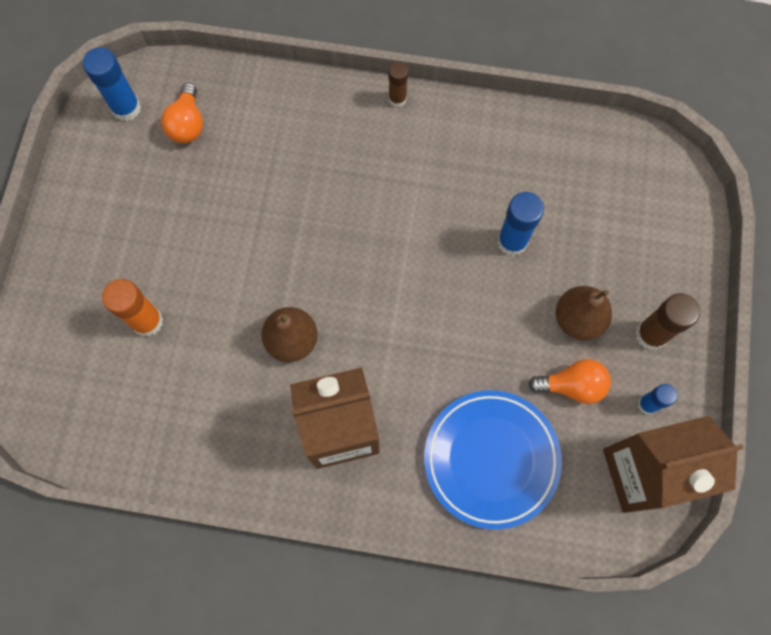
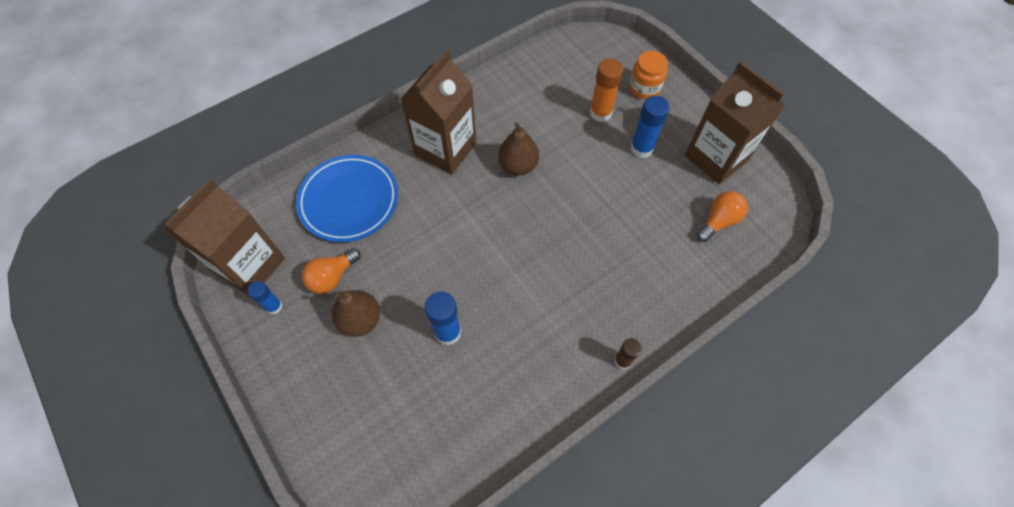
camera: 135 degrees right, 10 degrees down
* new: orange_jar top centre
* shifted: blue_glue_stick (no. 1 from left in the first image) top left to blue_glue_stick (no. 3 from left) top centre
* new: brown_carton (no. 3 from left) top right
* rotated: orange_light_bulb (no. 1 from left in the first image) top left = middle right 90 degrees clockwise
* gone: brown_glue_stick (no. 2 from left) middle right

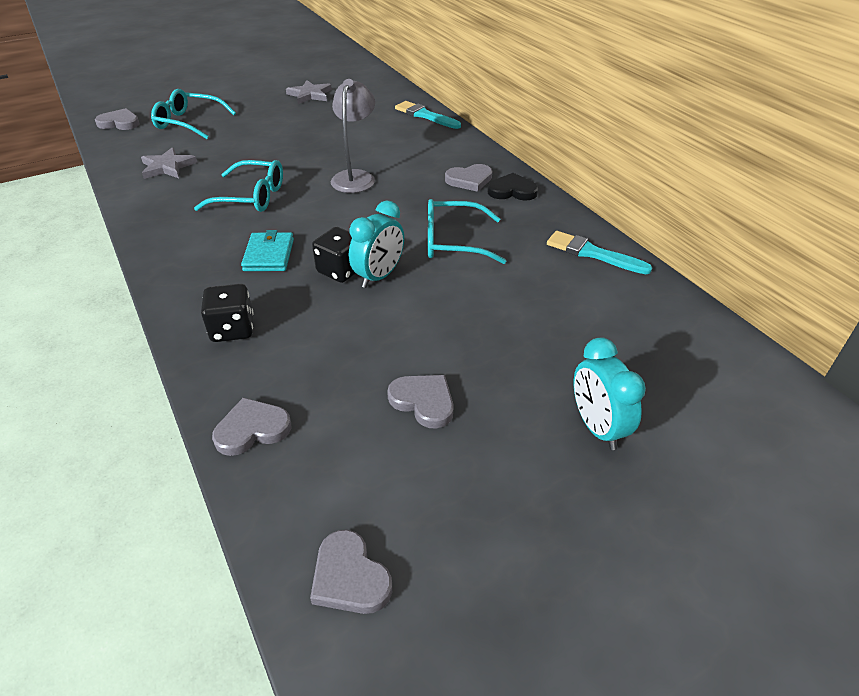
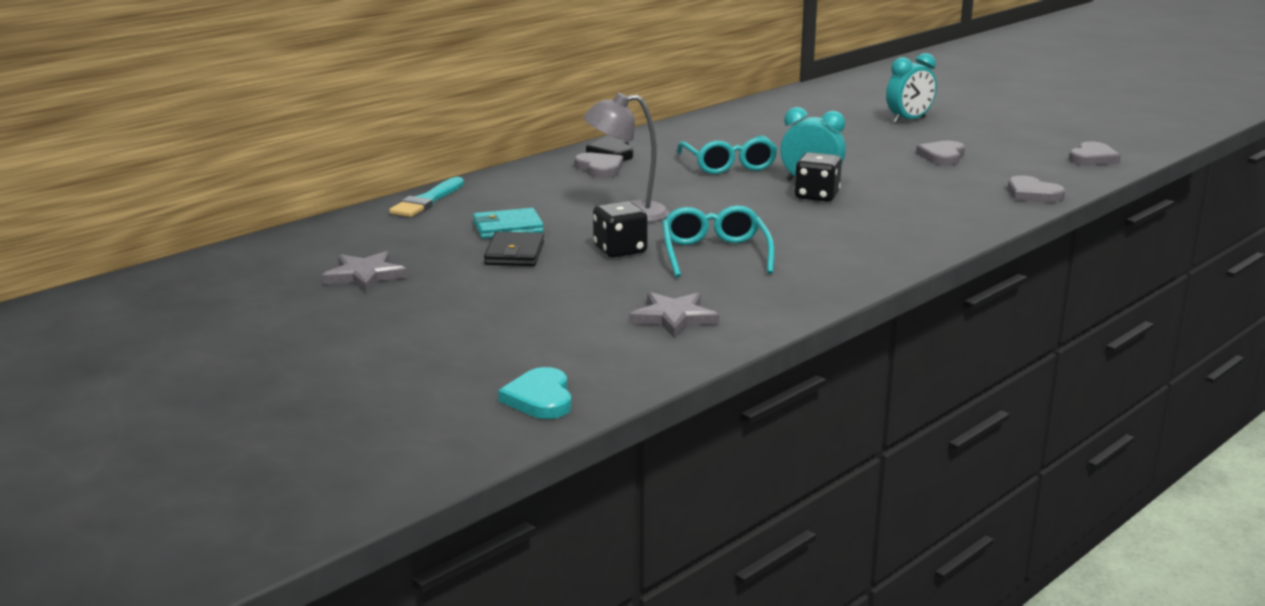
camera: 105 degrees left, 20 degrees down
* shifted: turquoise_wallet middle left to centre
* new: black_wallet centre
* repainted: grey_heart (no. 1 from left) top left to turquoise_heart centre
* shifted: black_dice (no. 1 from left) middle left to centre
* gone: turquoise_glasses (no. 1 from left) top left
* gone: turquoise_brush (no. 2 from left) middle right

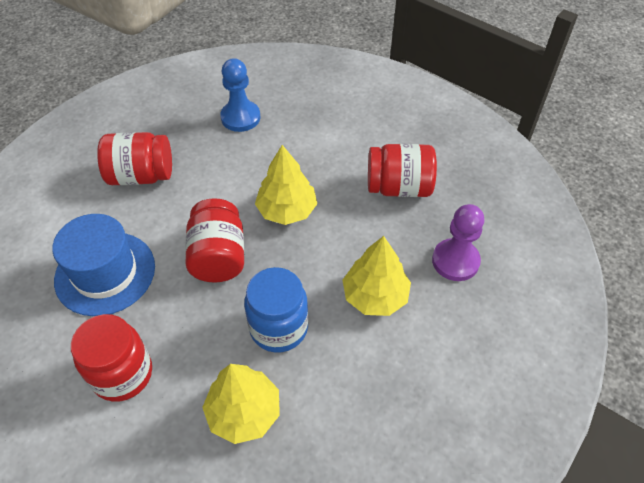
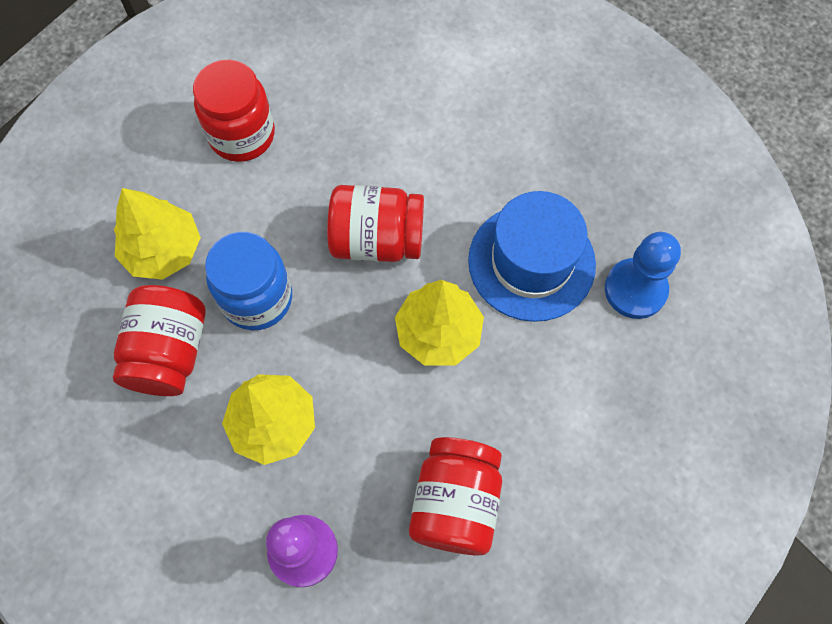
camera: 100 degrees right, 15 degrees up
* shifted: red_jar (no. 2 from left in the first image) top left to red_jar (no. 1 from left) middle left
* shifted: blue_hat middle left to centre

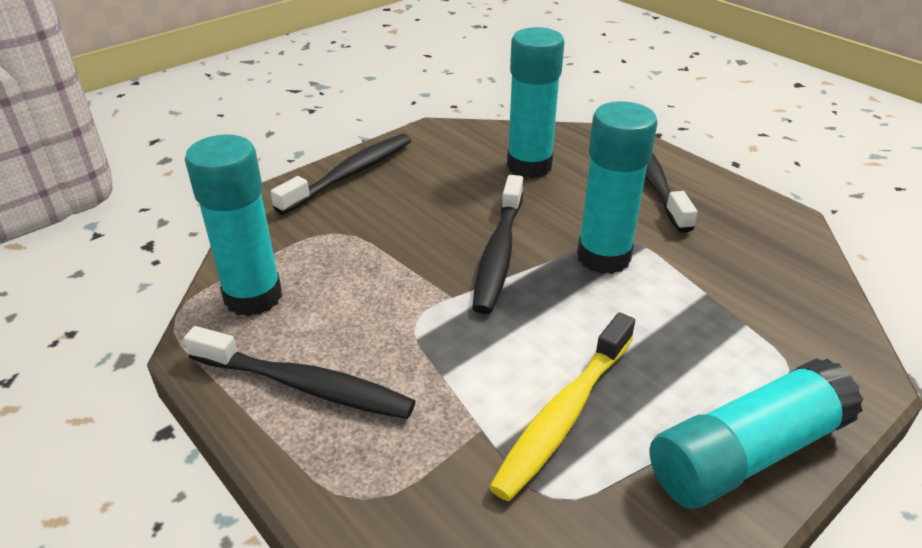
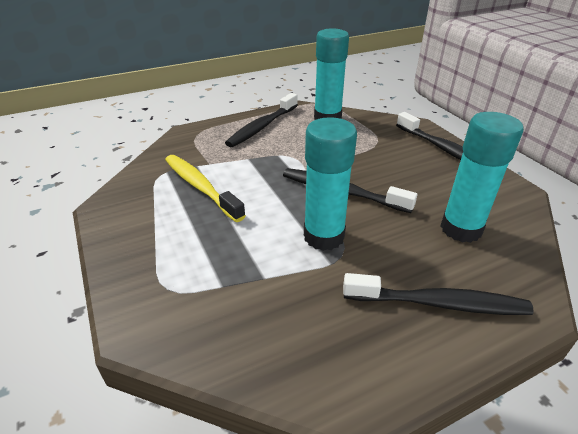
camera: 105 degrees right, 0 degrees up
* gone: turquoise_glue_stick (no. 4 from left) bottom right

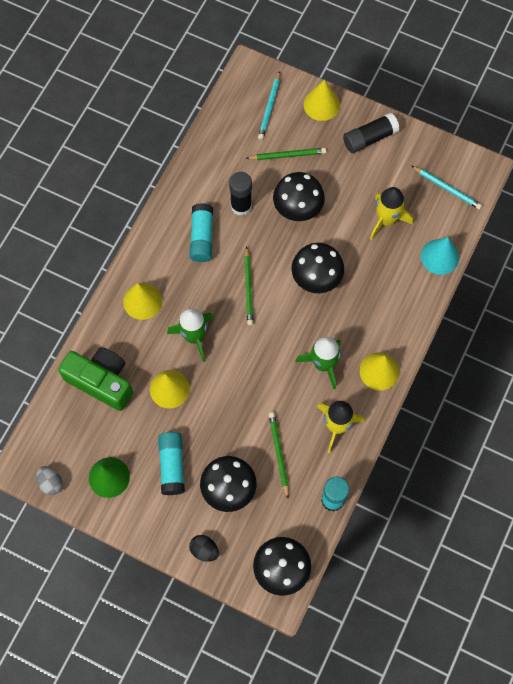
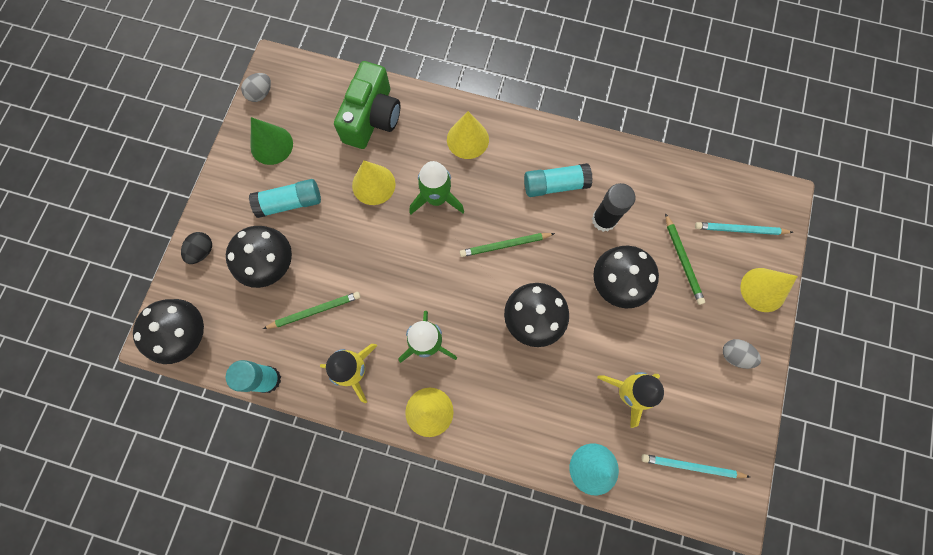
camera: 80 degrees right, 5 degrees up
* rotated: turquoise_pencil (no. 2 from left in the first image) top right = bottom right 75 degrees clockwise
* swapped: black_glue_stick (no. 2 from left) top right to grey_egg (no. 2 from left) middle right

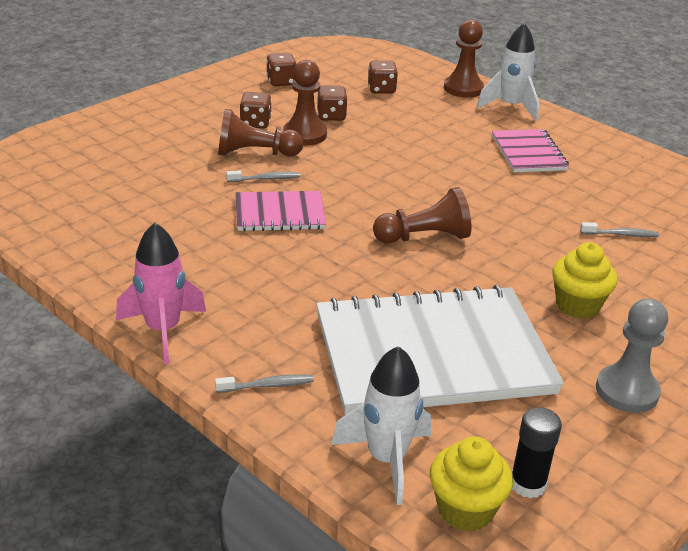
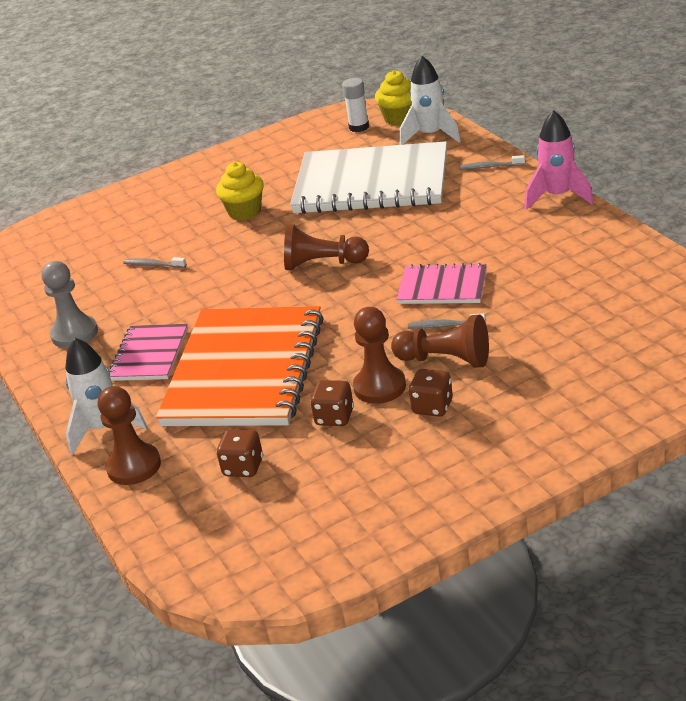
camera: 155 degrees left, 0 degrees up
* shifted: grey_pawn middle right to middle left
* new: orange_notebook centre
* repainted: black_glue_stick bottom right to white_glue_stick top centre
* gone: brown_dice (no. 2 from left) top centre

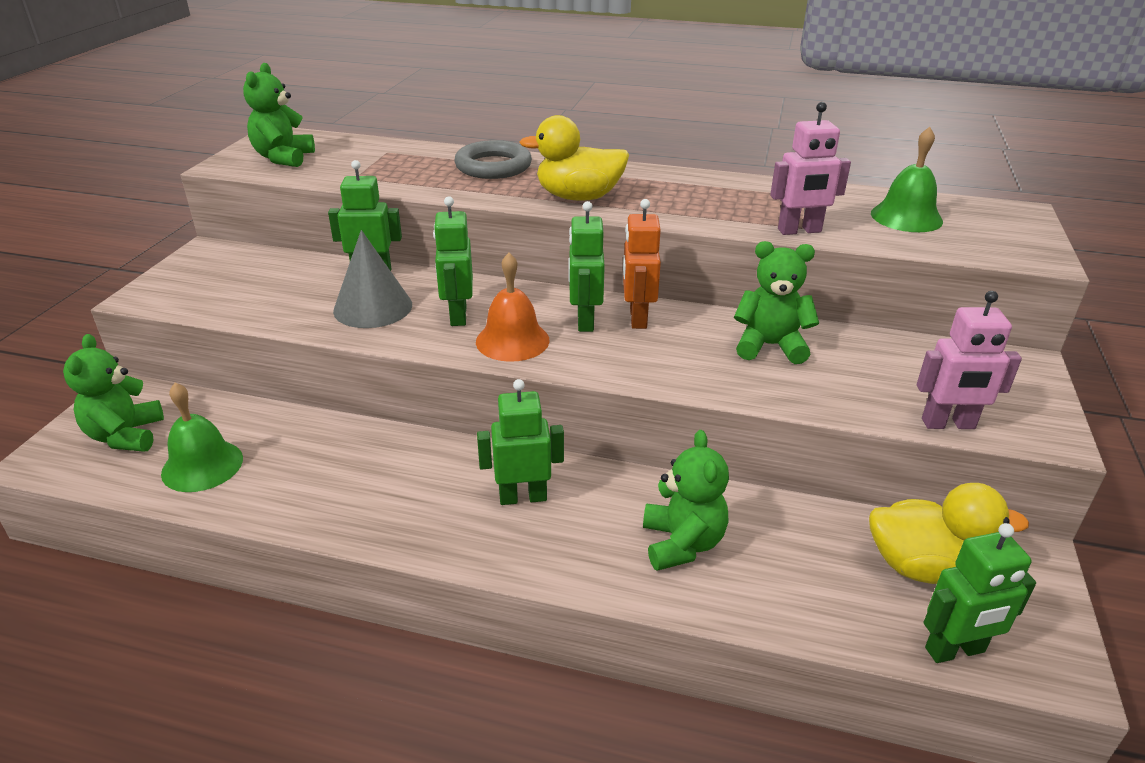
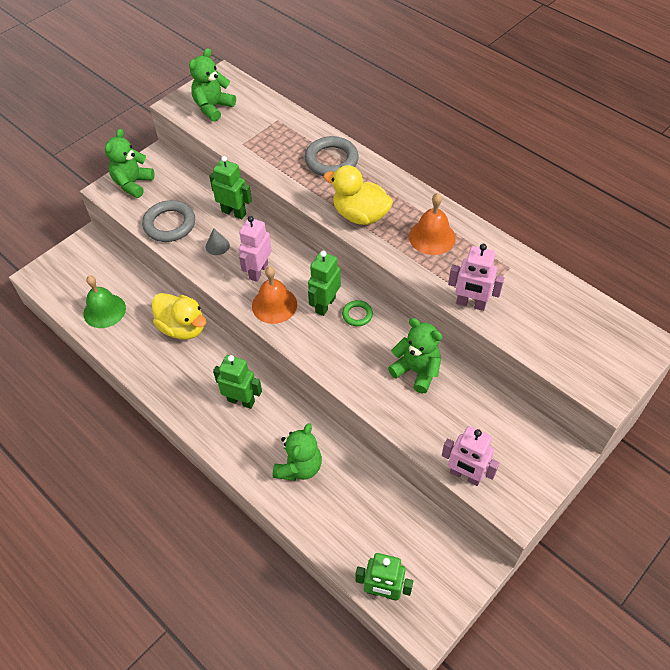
camera: 30 degrees right, 20 degrees up
* shifted: green_teddy_bear (no. 1 from left) middle left to top left
* new: grey_ring (no. 1 from left) top left
* shifted: yellow_duck (no. 2 from left in the first image) bottom right to yellow_duck (no. 1 from left) middle left
* scaled: grey_cone middle left = middle left x0.50
* repainted: green_robot (no. 2 from left) centre to pink_robot (no. 1 from left) centre
* swapped: orange_robot centre to green_ring centre
* new: orange_bell (no. 2 from left) centre
* gone: green_bell (no. 2 from left) top right

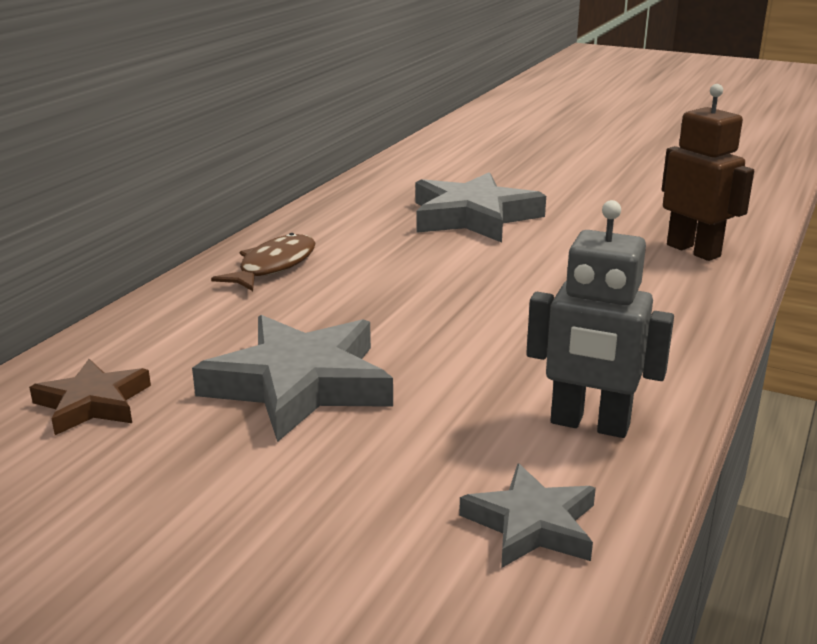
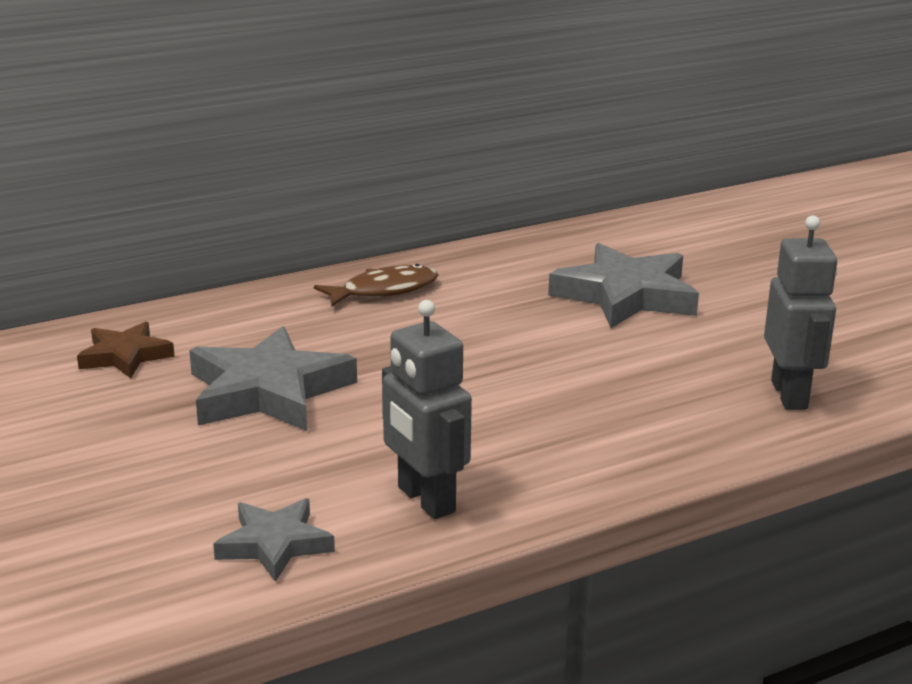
camera: 35 degrees right, 0 degrees up
* repainted: brown_robot top right to grey_robot (no. 2 from left) middle right

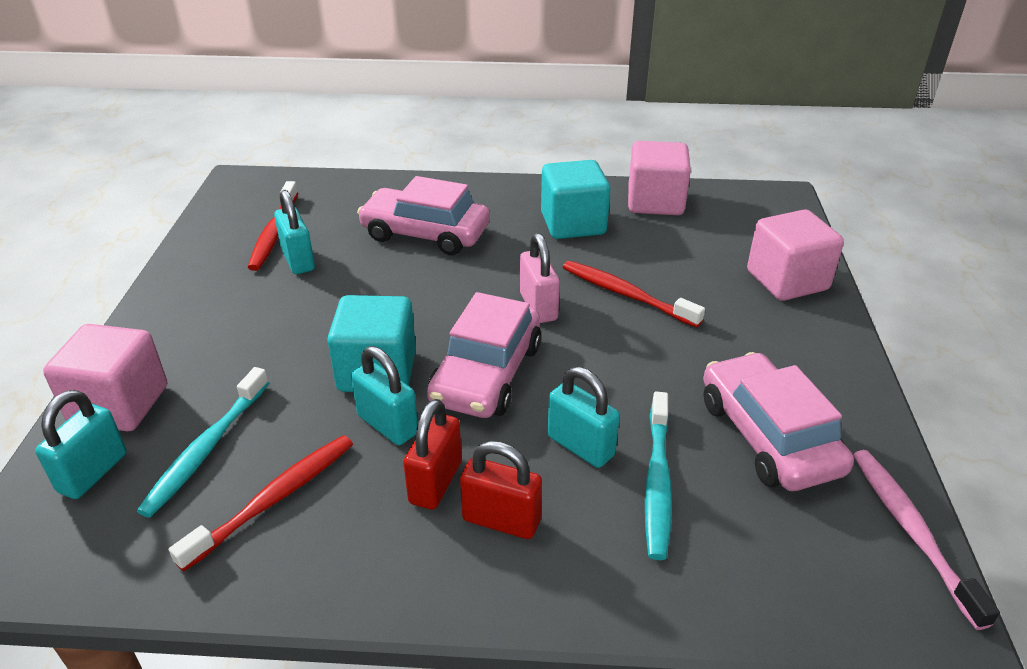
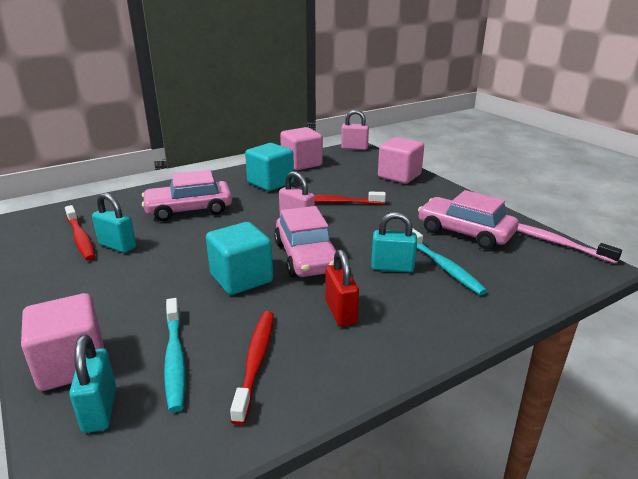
camera: 35 degrees left, 10 degrees down
* new: pink_padlock (no. 2 from left) top centre
* gone: turquoise_padlock (no. 3 from left) centre
* gone: red_padlock (no. 2 from left) bottom centre

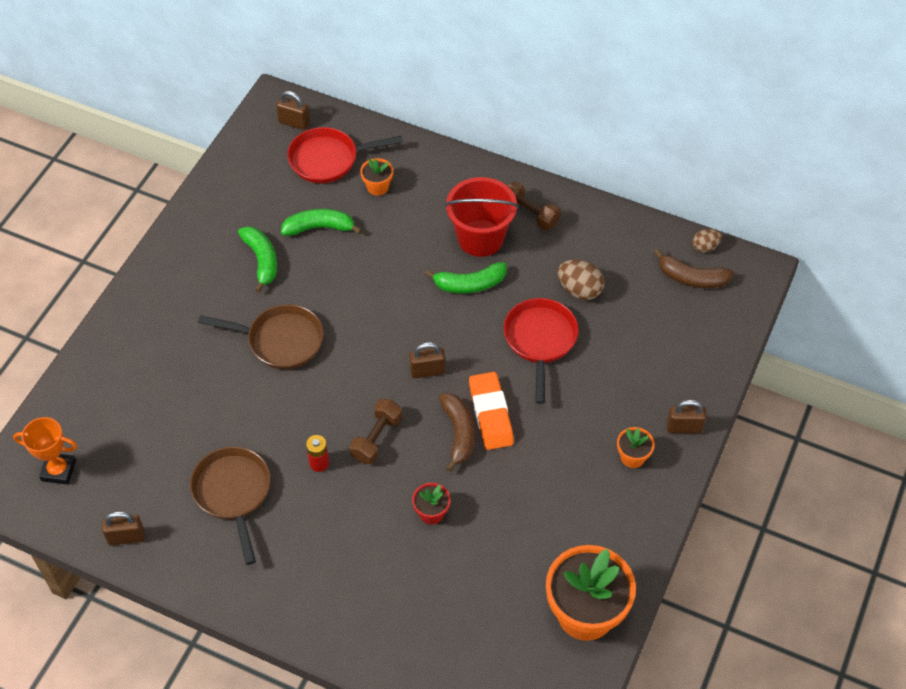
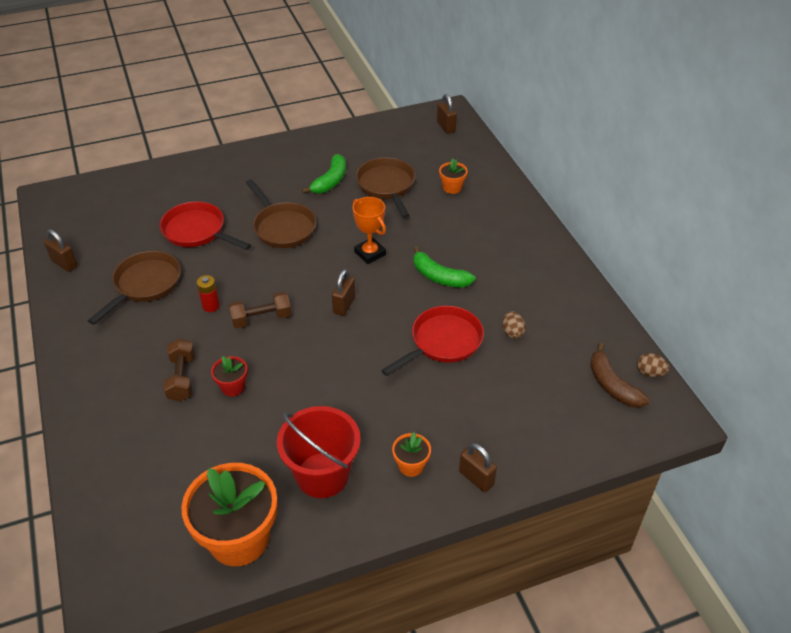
camera: 45 degrees right, 10 degrees down
* shifted: red_pan (no. 1 from left) top centre to middle left
* shifted: brown_dumbbell (no. 2 from left in the first image) top centre to brown_dumbbell (no. 1 from left) middle left
* shifted: red_bucket top centre to bottom centre
* rotated: brown_padlock (no. 3 from left in the first image) centre = centre 75 degrees clockwise
* shifted: orange_trophy middle left to centre
* swapped: green_banana (no. 2 from left) top centre to brown_pan (no. 3 from left) top centre
* scaled: brown_egg (no. 1 from left) centre = centre x0.62
* gone: brown_banana (no. 1 from left) centre
* gone: orange_eraser centre

